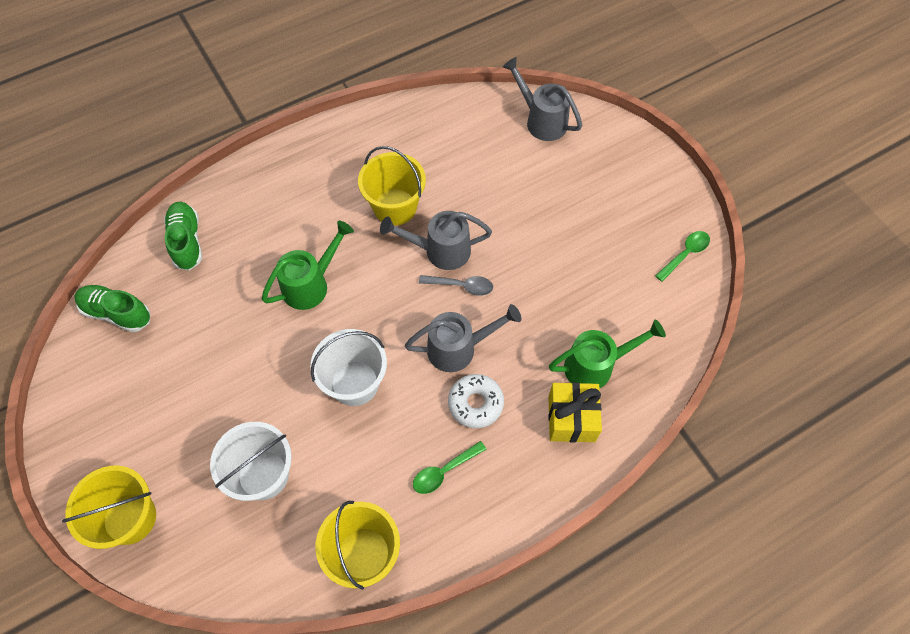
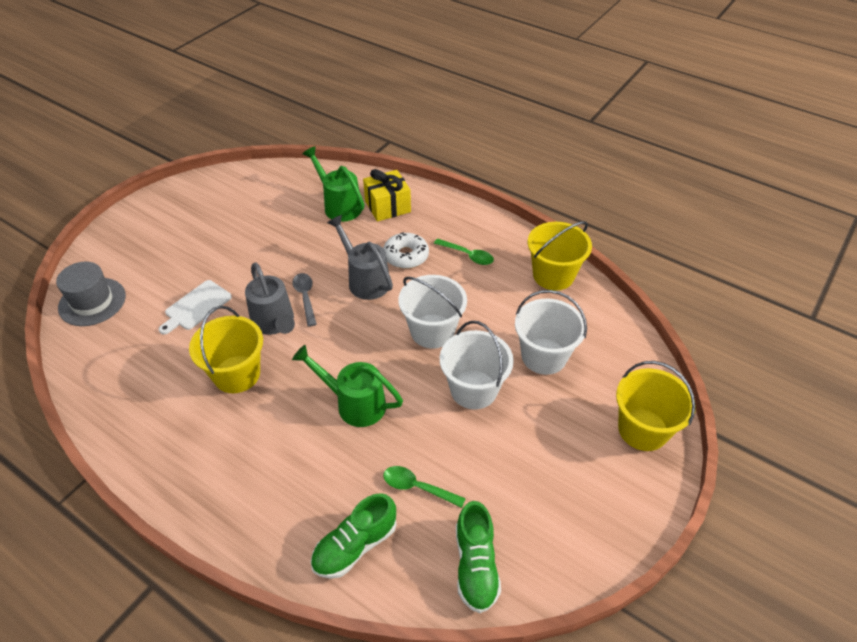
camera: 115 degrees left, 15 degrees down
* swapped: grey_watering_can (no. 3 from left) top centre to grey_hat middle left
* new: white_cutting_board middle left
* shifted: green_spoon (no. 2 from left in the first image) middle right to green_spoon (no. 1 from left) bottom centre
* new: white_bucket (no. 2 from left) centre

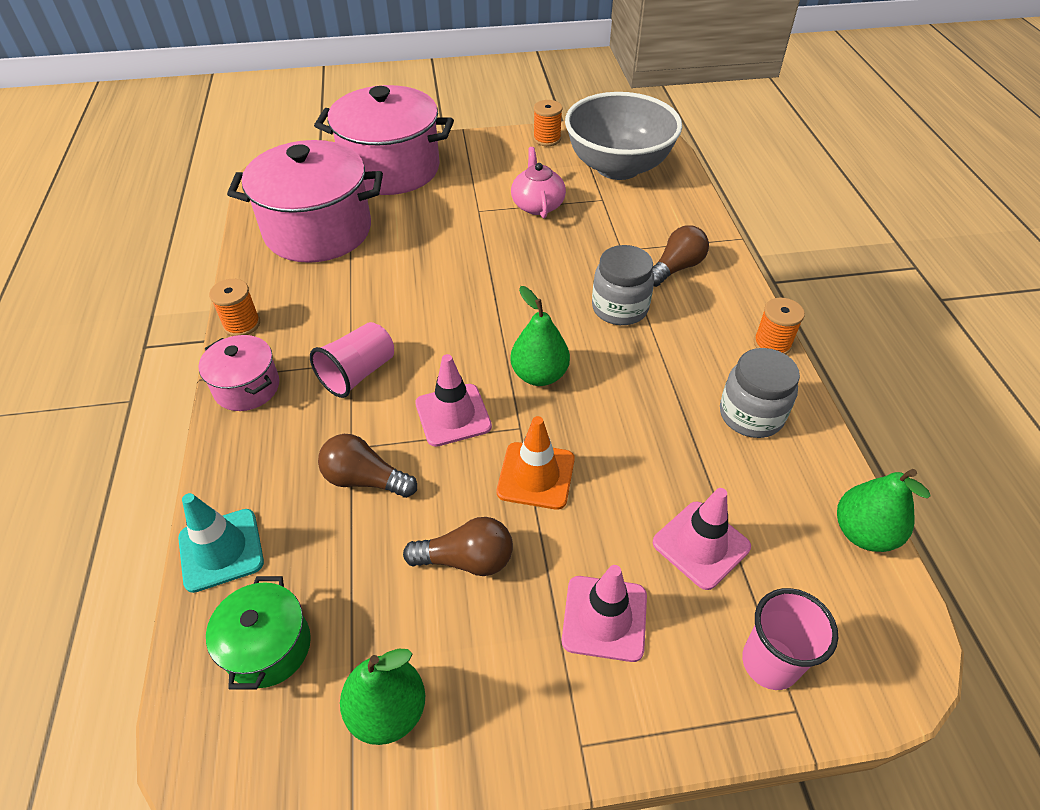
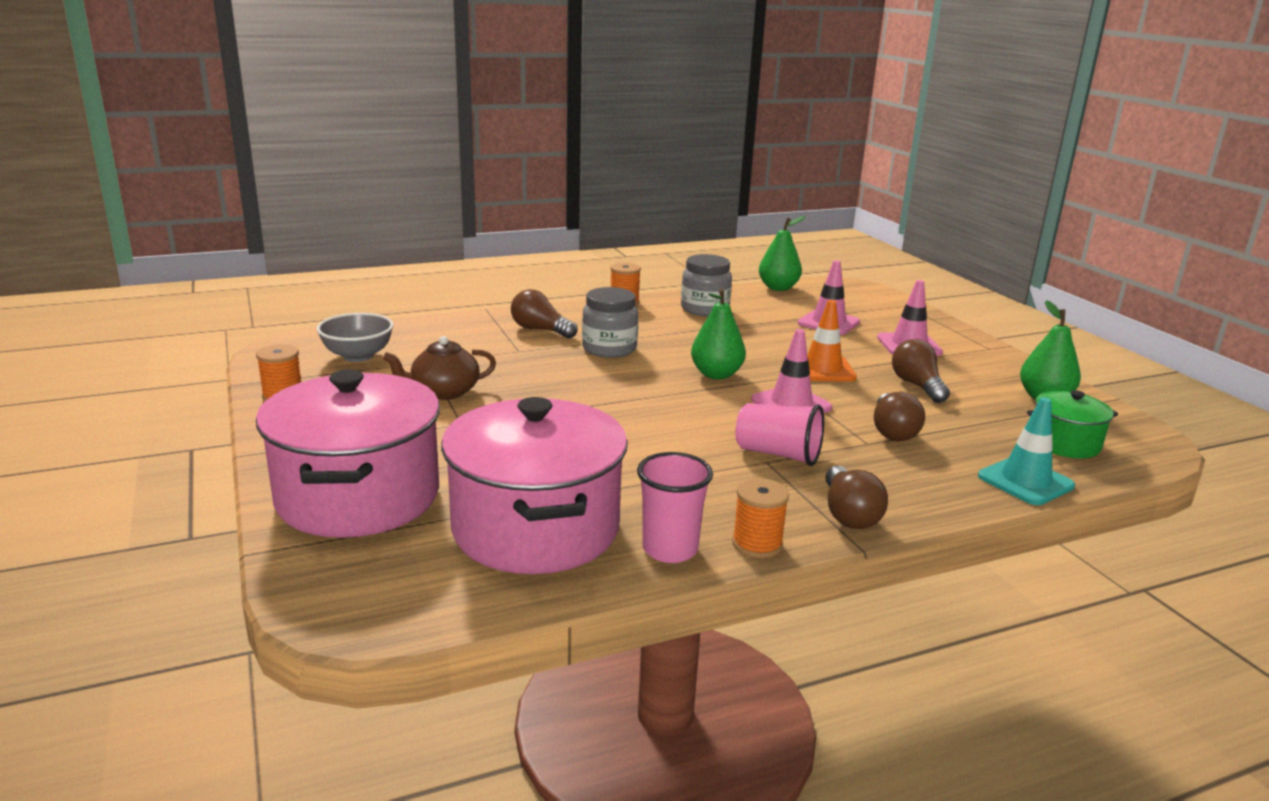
camera: 105 degrees left, 25 degrees down
* scaled: grey_bowl top centre = middle left x0.54
* repainted: pink_teapot top centre to brown_teapot centre
* shifted: pink_cup (no. 2 from left in the first image) bottom right to pink_cup (no. 1 from left) centre
* swapped: pink_pot (no. 1 from left) middle left to brown_light_bulb (no. 2 from left) middle right

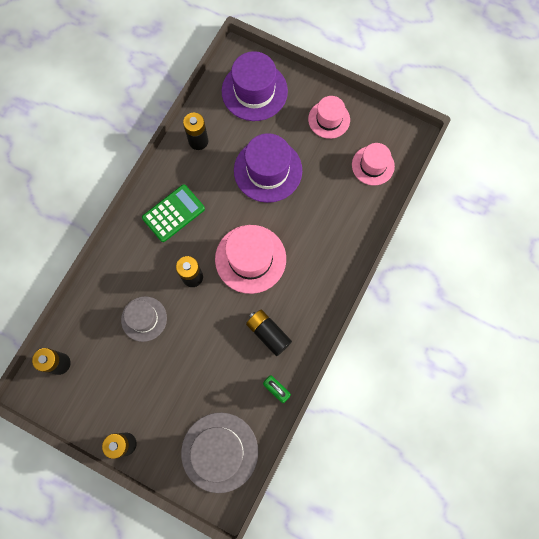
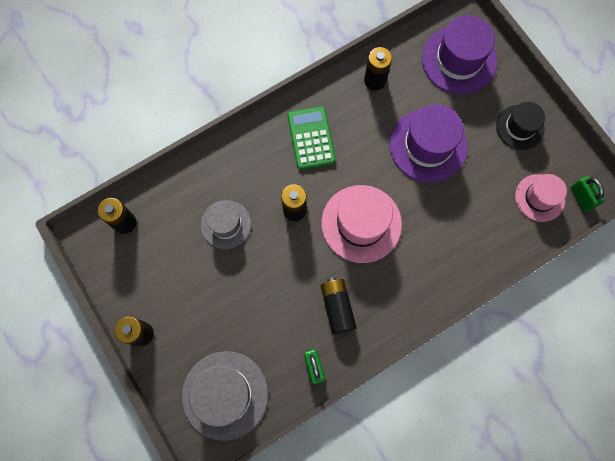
camera: 30 degrees right, 0 degrees up
* rotated: green_calculator middle left = top centre 90 degrees counterclockwise
* repainted: pink_hat (no. 2 from left) top centre to black_hat top right
* new: green_padlock (no. 2 from left) middle right

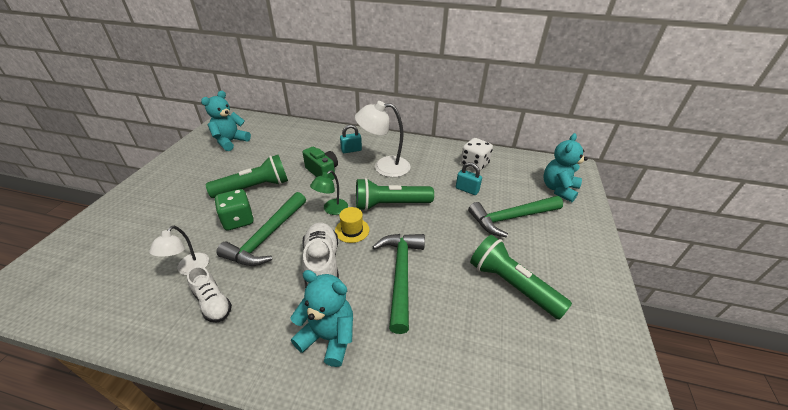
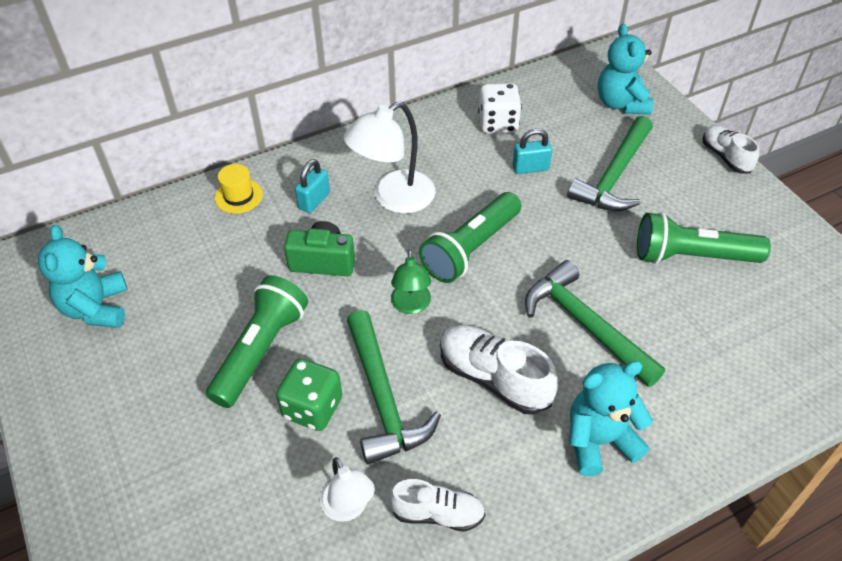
camera: 40 degrees left, 10 degrees up
* shifted: yellow_hat centre to middle left
* new: white_shoe (no. 3 from left) top right

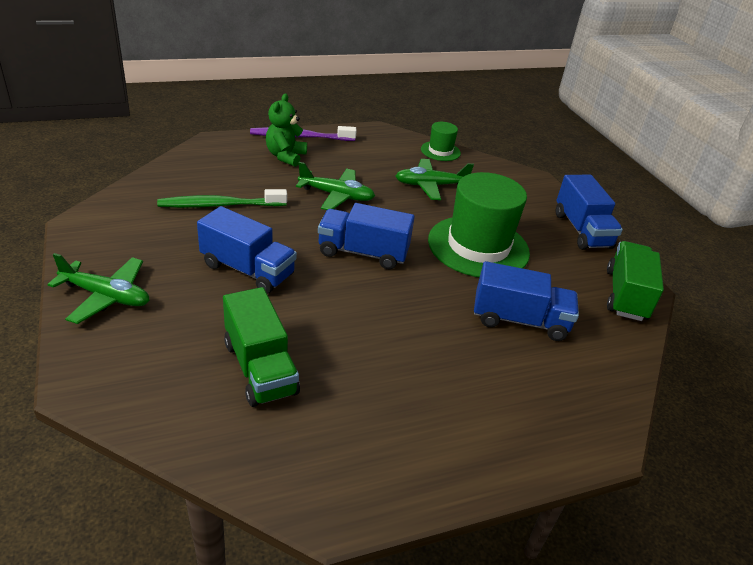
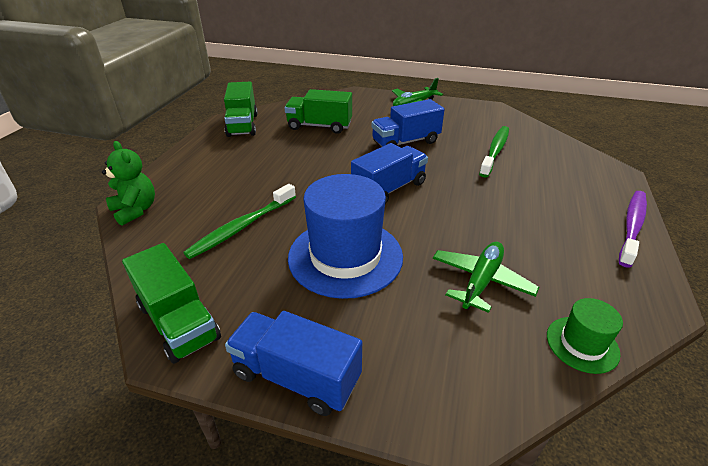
camera: 130 degrees right, 0 degrees up
* shifted: green_teddy_bear top centre to middle left
* swapped: blue_truck (no. 3 from left) middle right to green_toothbrush (no. 1 from left) centre
* new: green_truck (no. 2 from left) top centre
* repainted: green_hat (no. 2 from left) centre to blue_hat centre
* gone: green_plane (no. 2 from left) top centre

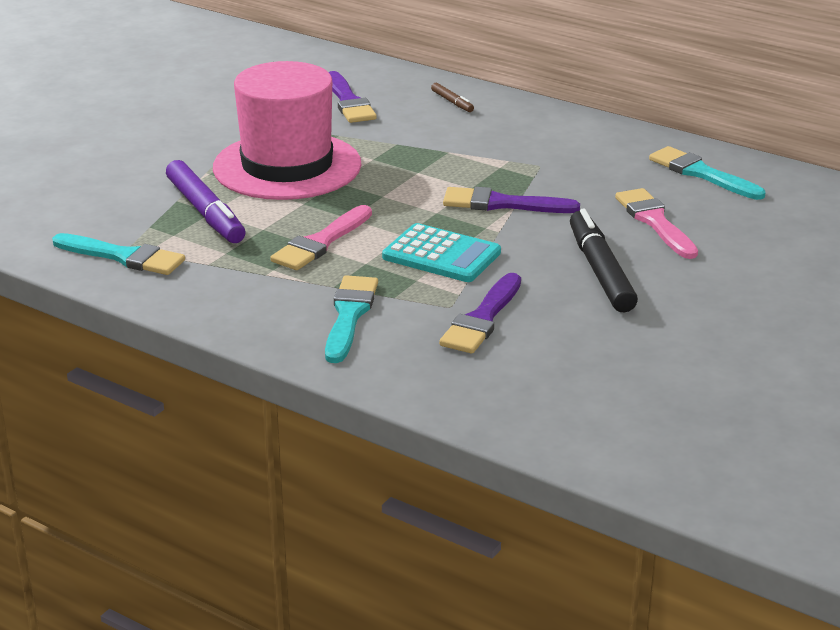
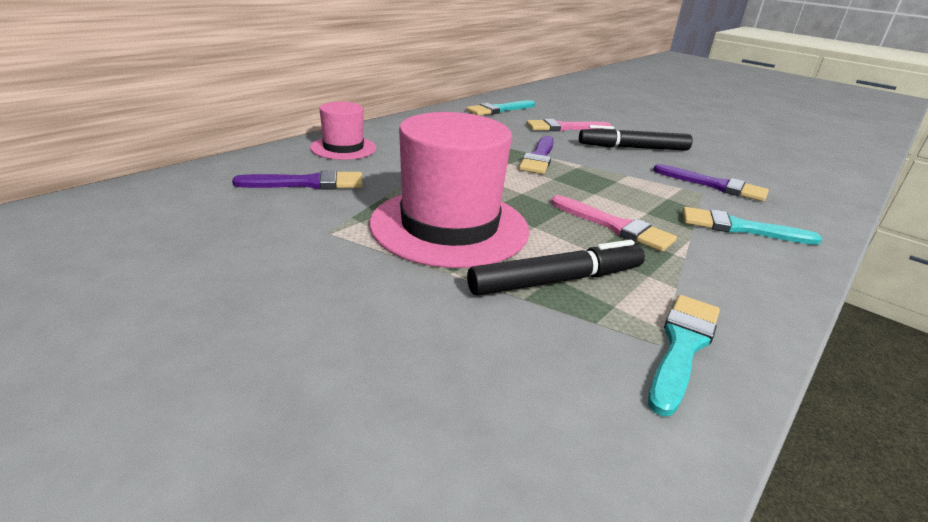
camera: 85 degrees left, 0 degrees up
* swapped: brown_marker top centre to pink_hat (no. 1 from left) top centre
* repainted: purple_marker top left to black_marker (no. 1 from left) centre
* gone: turquoise_calculator centre

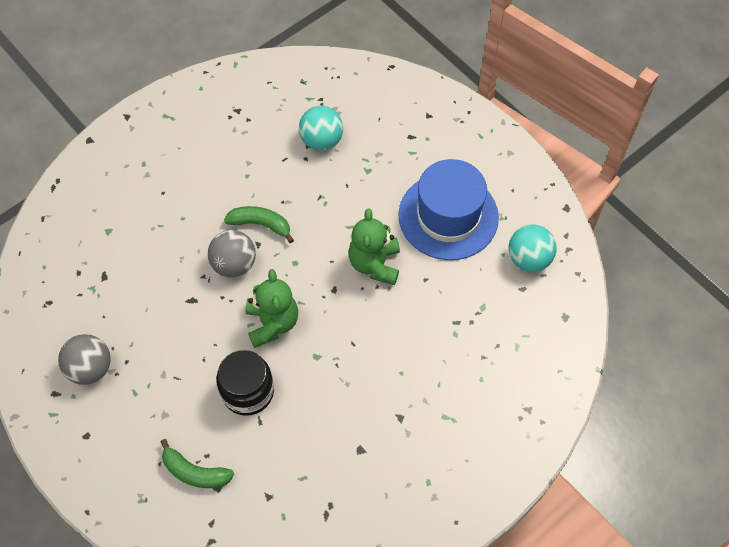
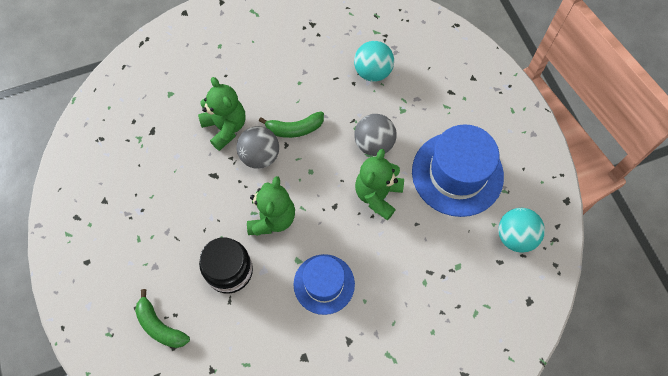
camera: 20 degrees right, 5 degrees up
* new: green_teddy_bear (no. 1 from left) top left
* rotated: green_banana (no. 2 from left) centre = top centre 135 degrees clockwise
* new: blue_hat (no. 1 from left) bottom centre
* shifted: grey_ball (no. 1 from left in the first image) middle left to grey_ball (no. 2 from left) centre

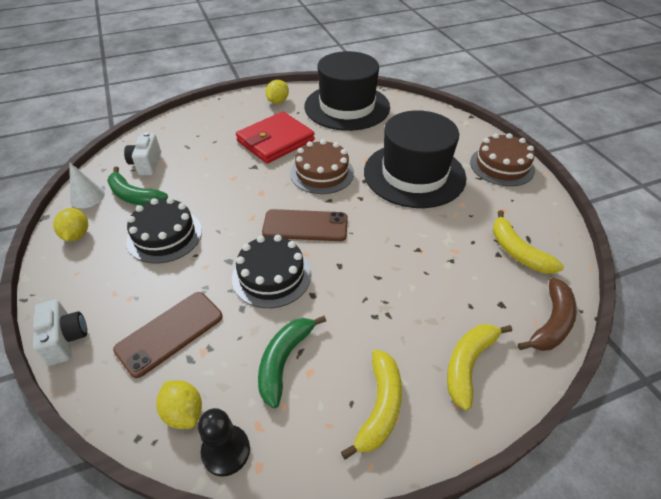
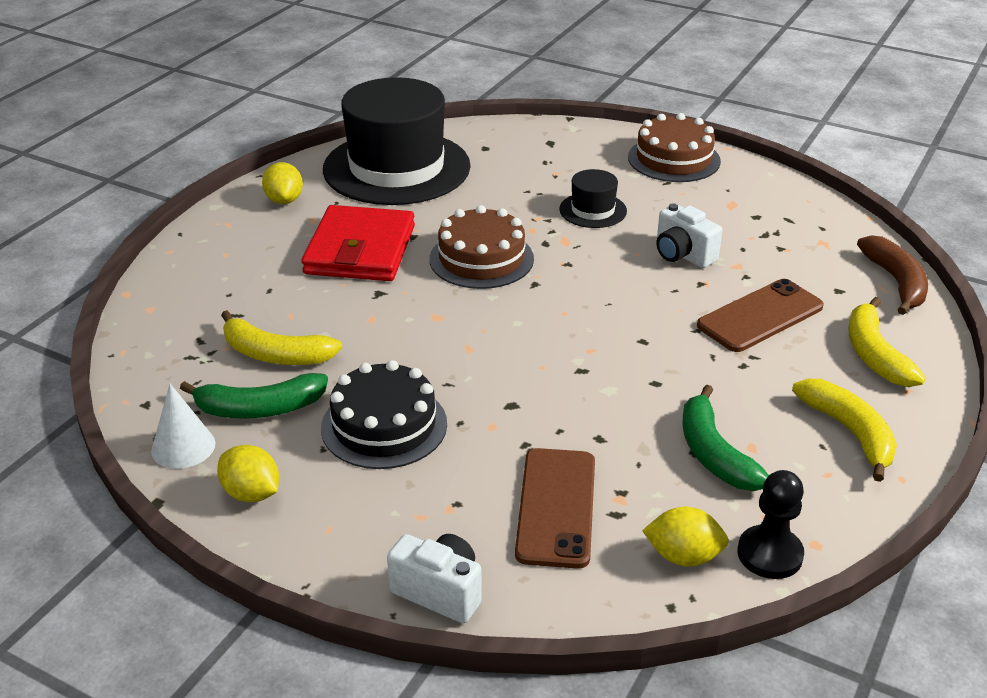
camera: 40 degrees left, 10 degrees down
* shifted: yellow_banana (no. 3 from left in the first image) middle right to yellow_banana (no. 1 from left) middle left
* scaled: black_hat (no. 2 from left) top centre = top centre x0.43
* shifted: white_camera (no. 2 from left) top left to middle right
* shifted: brown_phone (no. 2 from left) centre to middle right
* gone: black_cake (no. 2 from left) centre

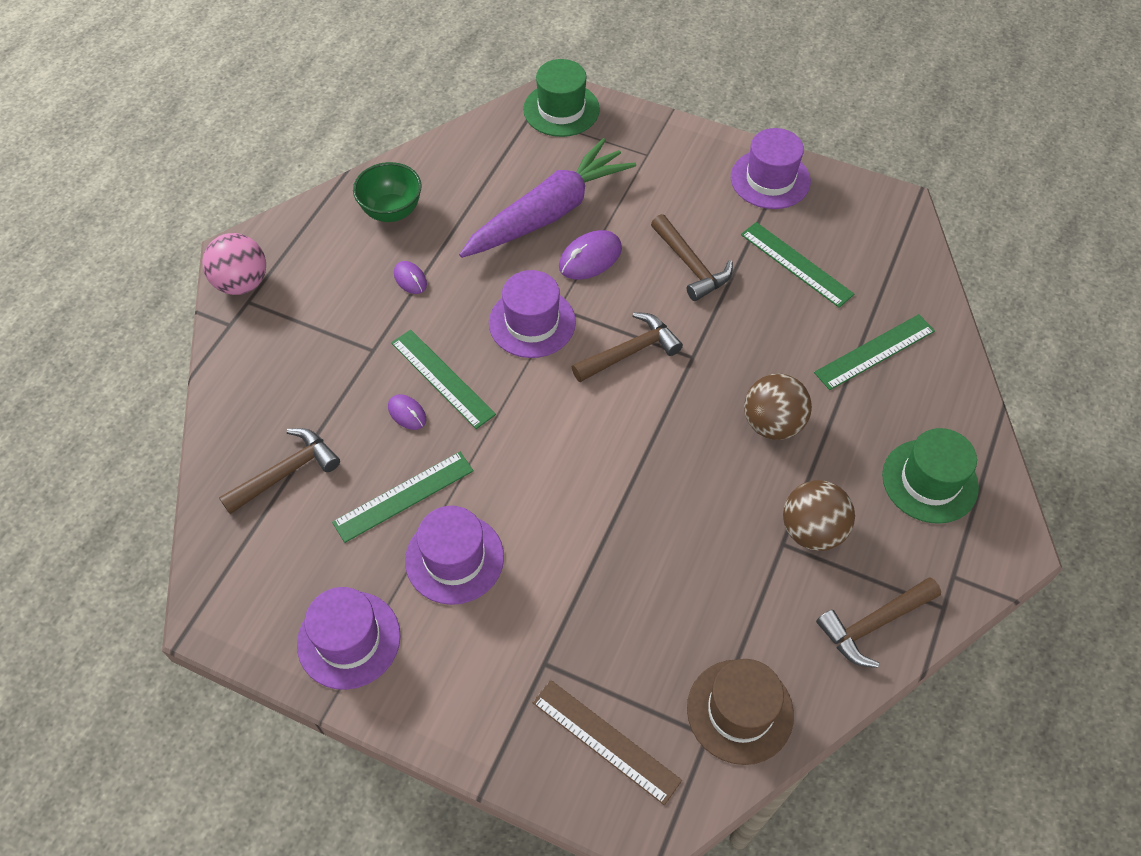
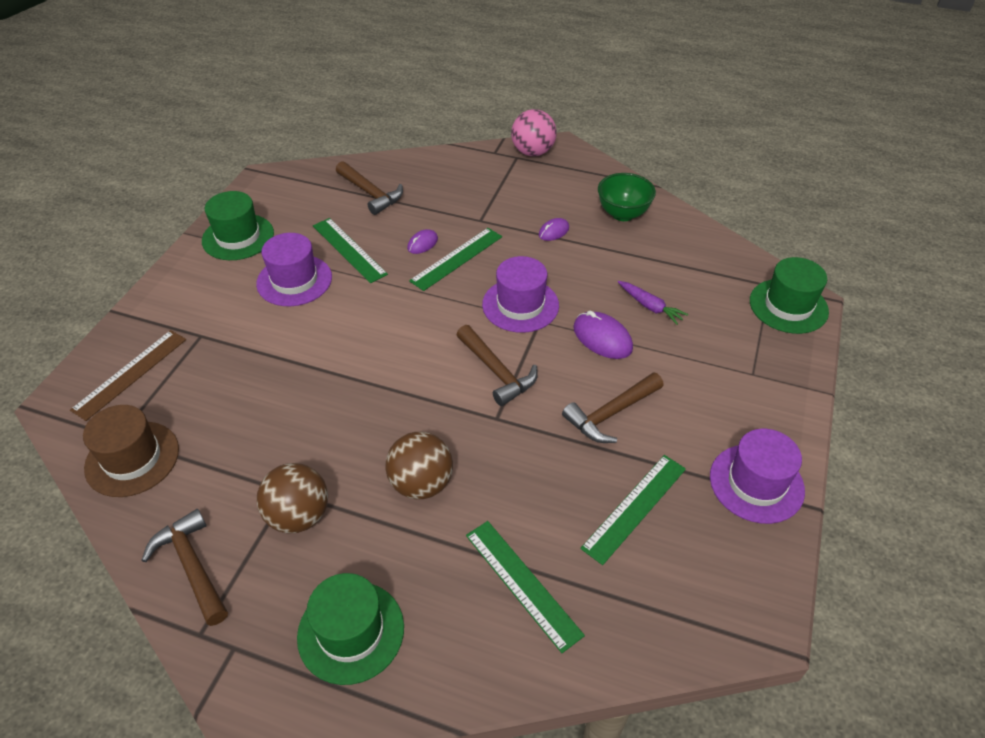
camera: 85 degrees right, 10 degrees down
* repainted: purple_hat (no. 1 from left) bottom left to green_hat (no. 1 from left) top left
* scaled: purple_carrot top centre = centre x0.41

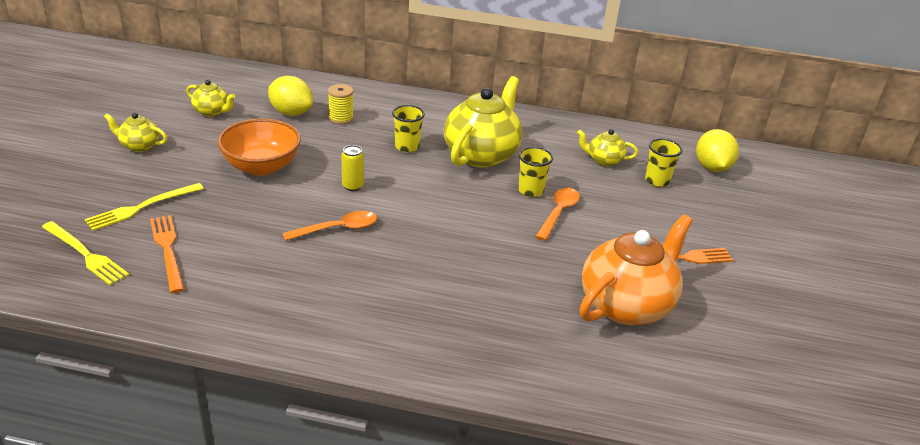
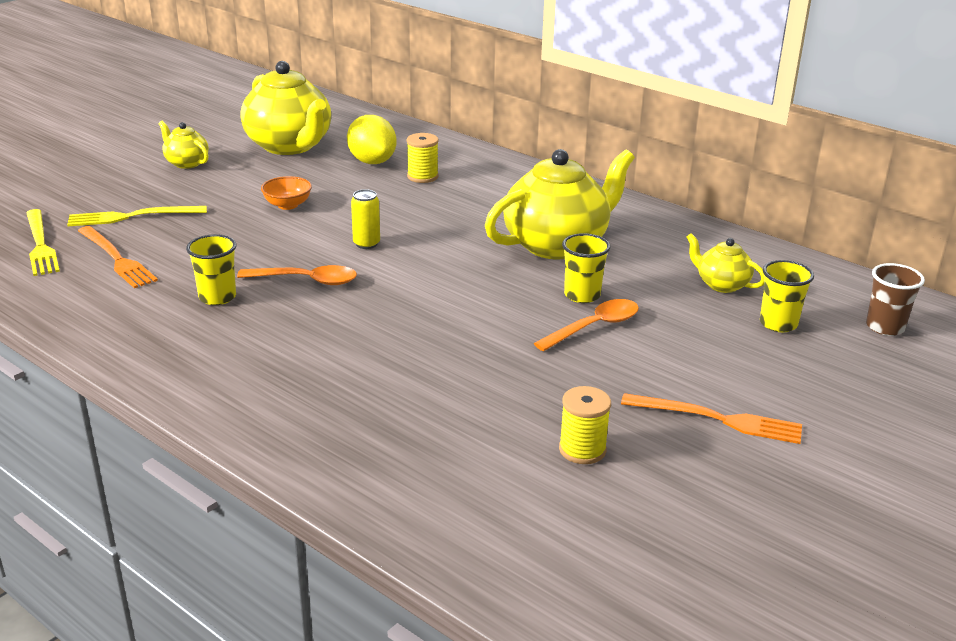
camera: 30 degrees right, 5 degrees down
* rotated: orange_fork (no. 1 from left) middle left = middle left 135 degrees clockwise
* shifted: yellow_cup (no. 1 from left) top centre to middle left
* scaled: yellow_teapot (no. 2 from left) top left = top left x2.07
* scaled: orange_bowl top left = top left x0.52
* swapped: orange_teapot middle right to yellow_spool (no. 2 from left) centre
* swapped: yellow_lemon (no. 2 from left) middle right to brown_cup middle right

